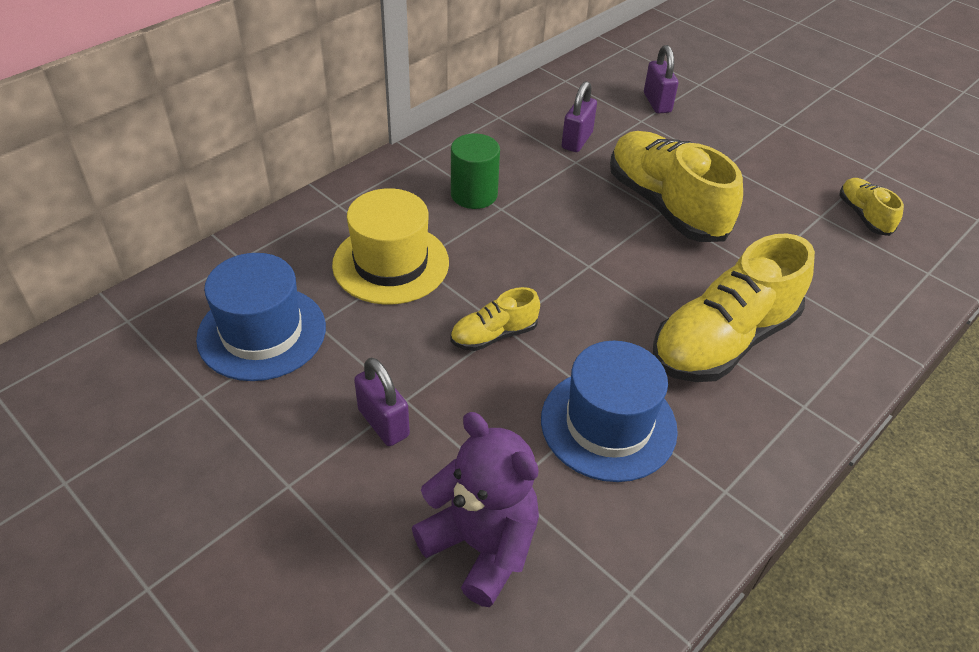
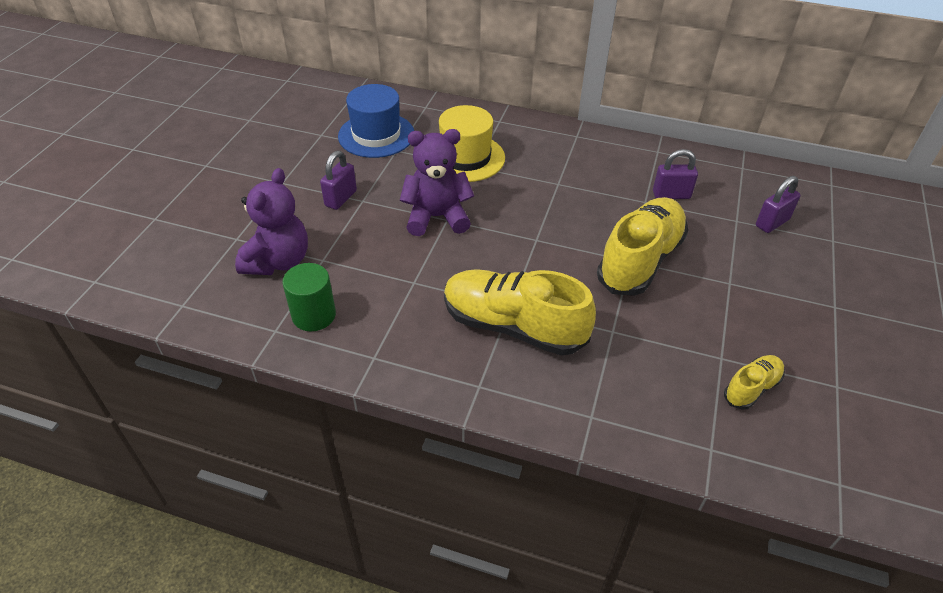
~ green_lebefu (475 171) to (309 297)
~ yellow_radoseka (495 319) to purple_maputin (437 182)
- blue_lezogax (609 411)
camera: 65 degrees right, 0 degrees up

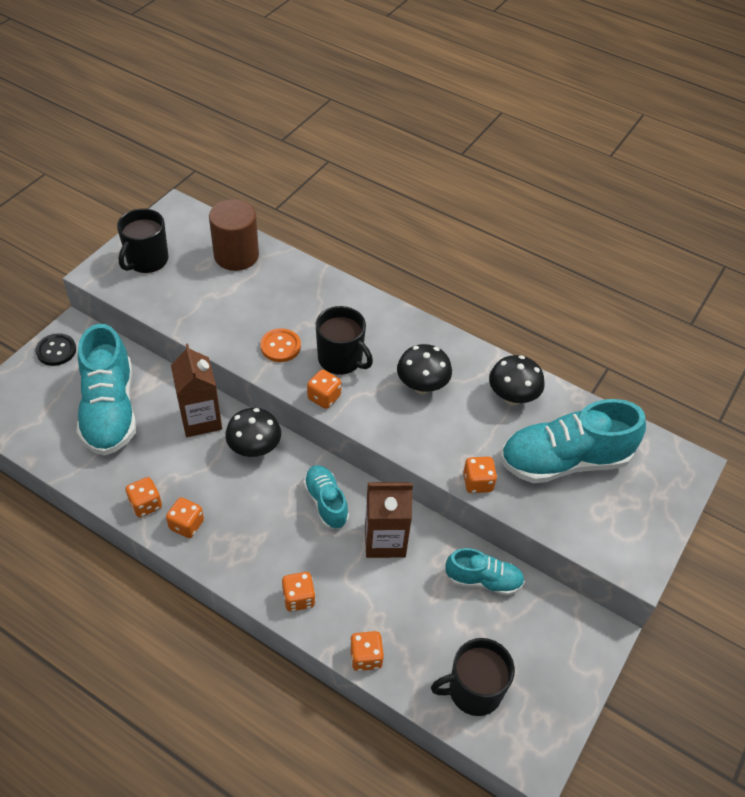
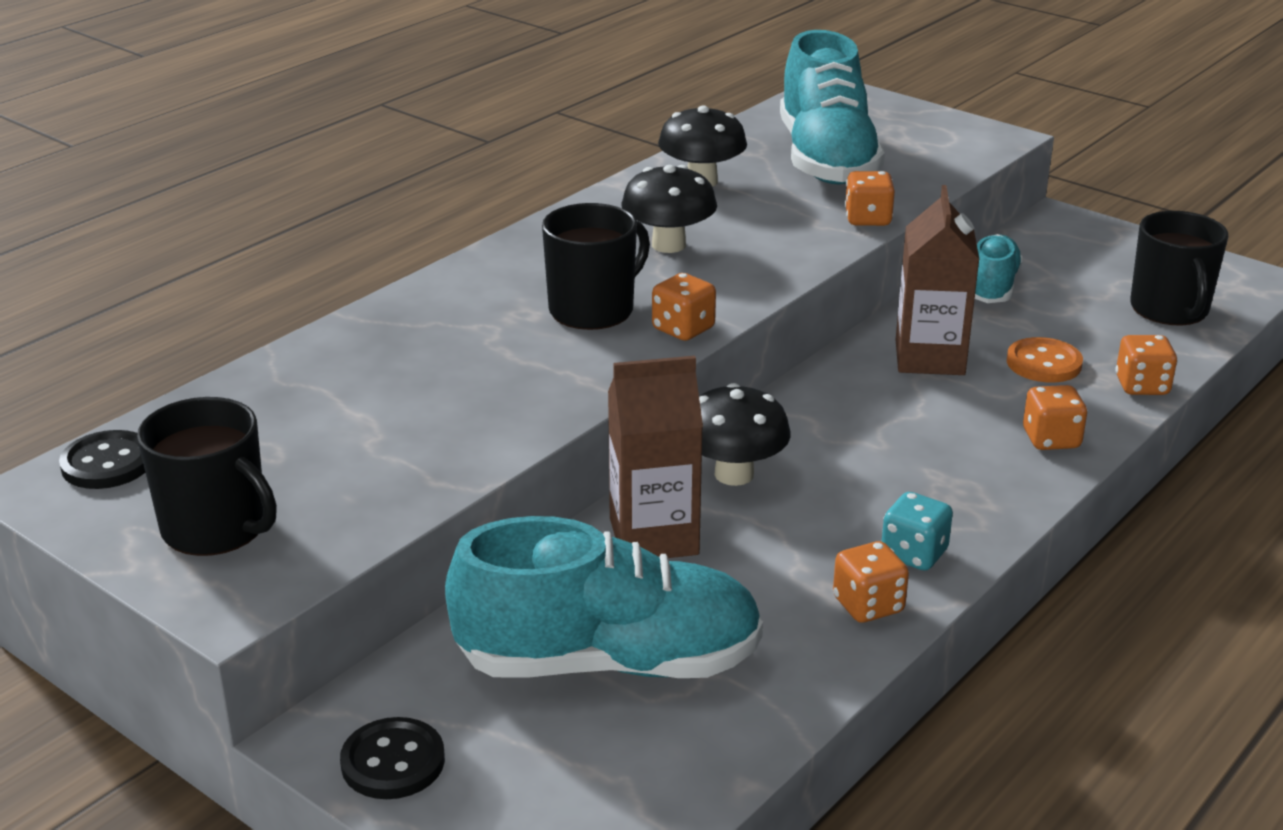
+ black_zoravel (102 459)
~ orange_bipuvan (185 517) to turquoise_bipuvan (917 531)
~ orange_zoravel (280 345) to (1045 360)
- brown_lebefu (234 235)
- turquoise_radoseka (326 497)
camera: 80 degrees left, 20 degrees down

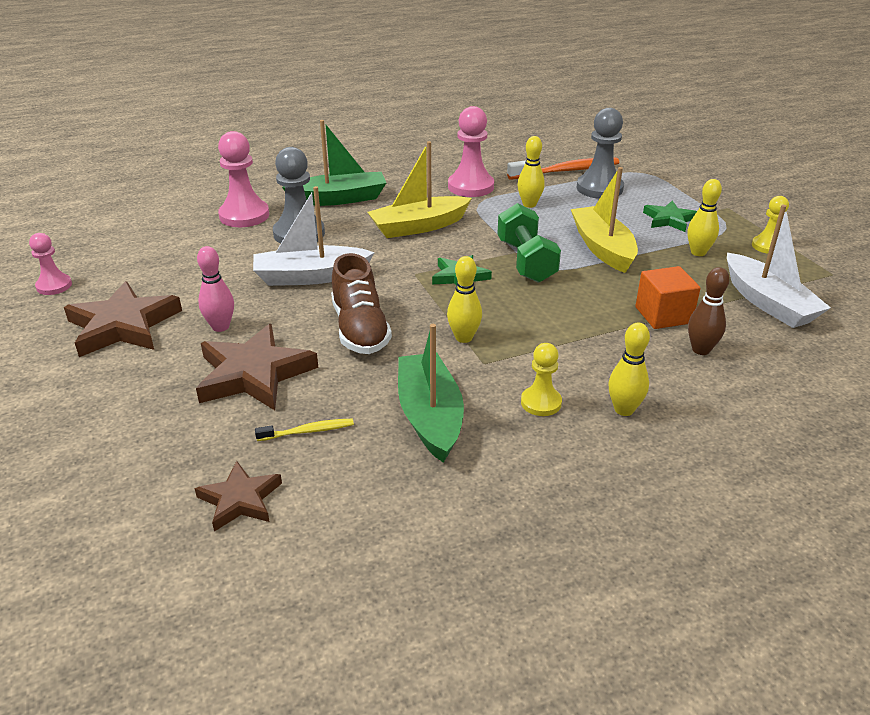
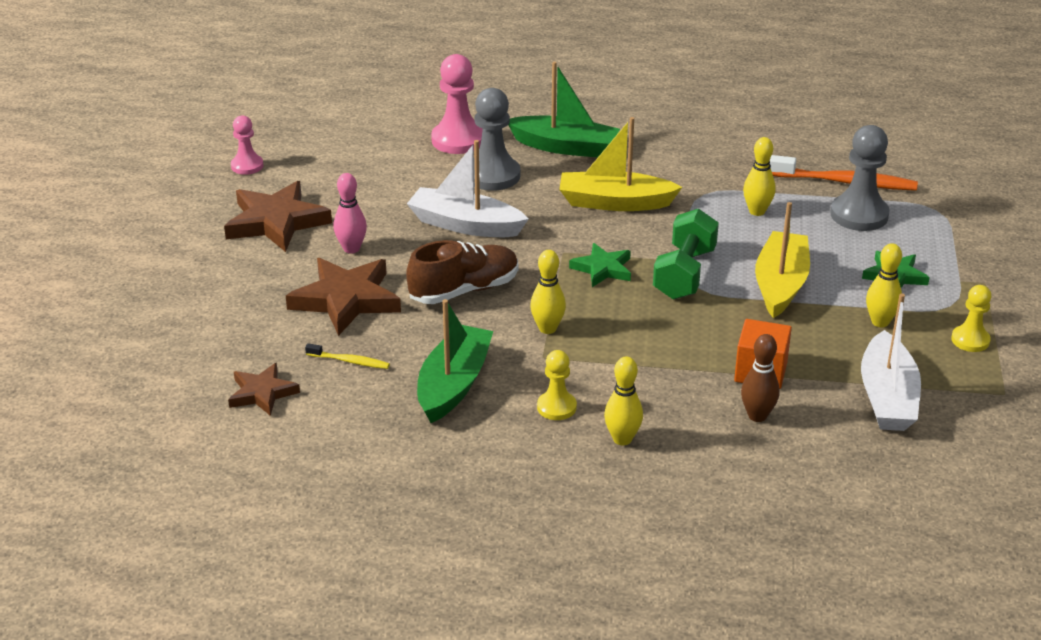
~ brown_radoseka (361 303) = (462 272) 135 degrees counterclockwise
- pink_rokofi (471 151)
camera: 30 degrees right, 0 degrees up

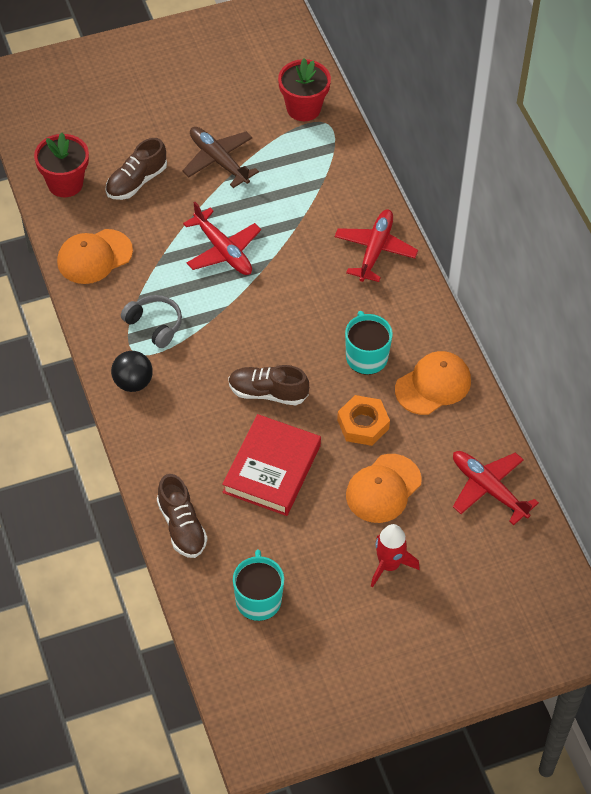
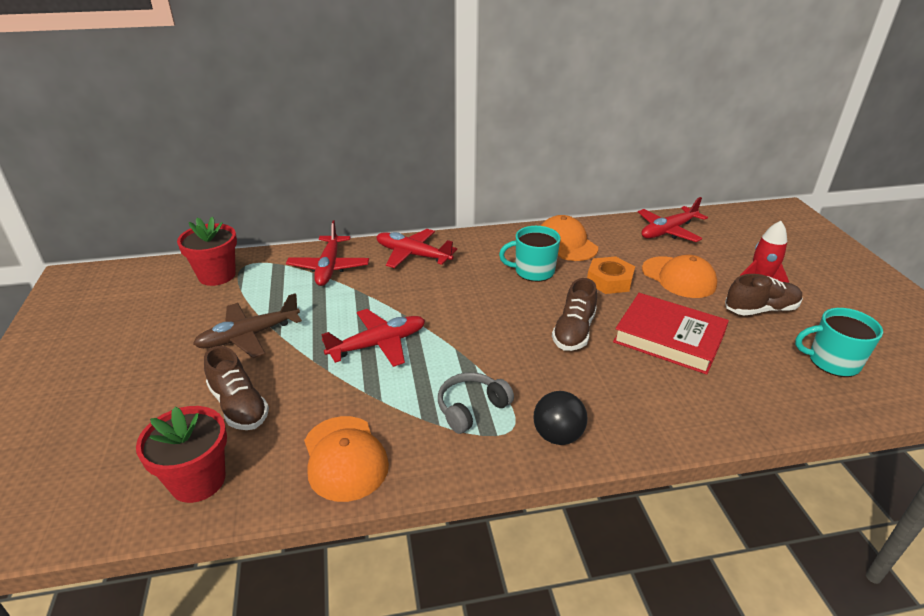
+ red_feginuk (327 253)
~ brown_radoseka (182 516) to (764 294)
camera: 80 degrees left, 20 degrees down

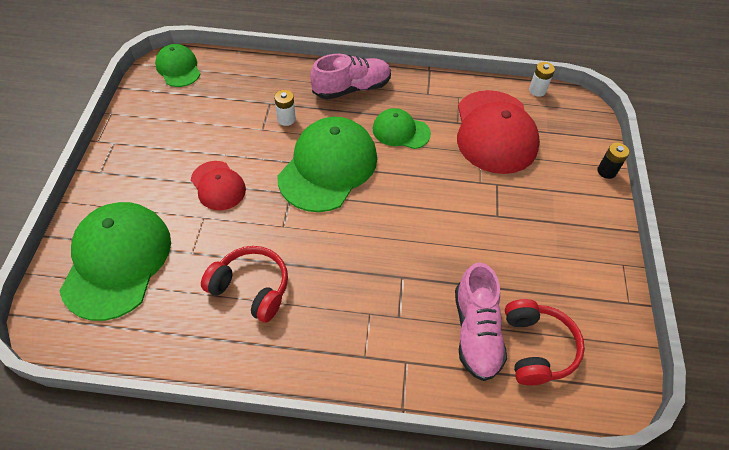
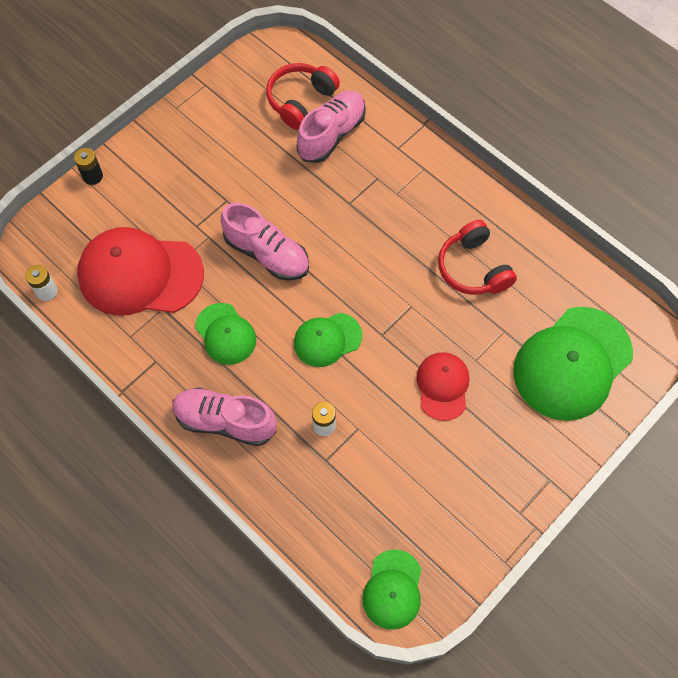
~ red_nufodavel (498 132) = (140 271) 120 degrees counterclockwise
+ pink_radoseka (265 242)
~ green_nufodavel (327 164) = (328 340) x0.54
camera: 140 degrees left, 10 degrees up

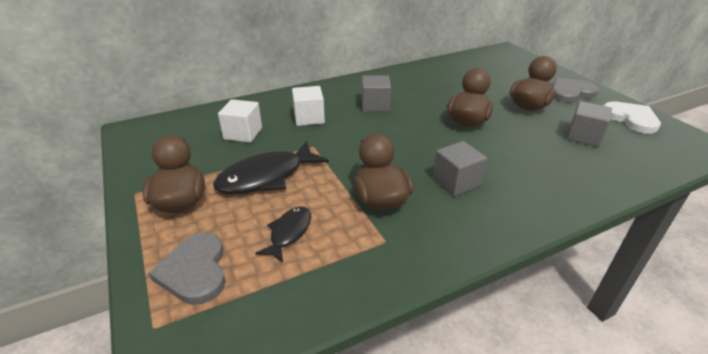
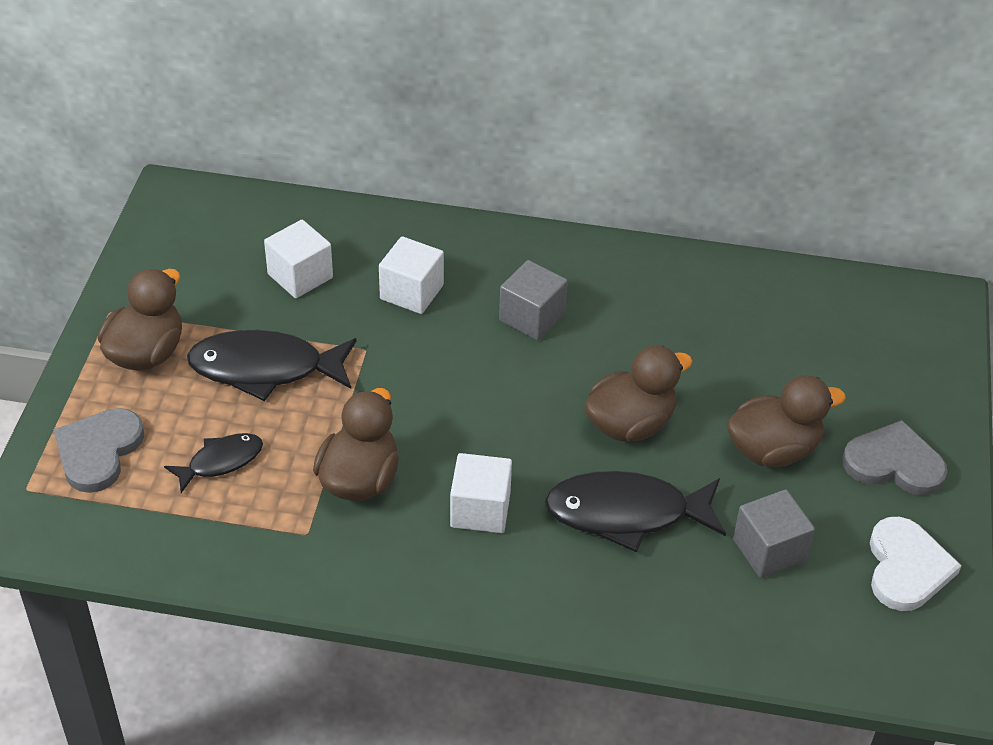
~ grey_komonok (460 168) to white_komonok (481 493)
+ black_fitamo (635 511)
camera: 35 degrees right, 10 degrees up

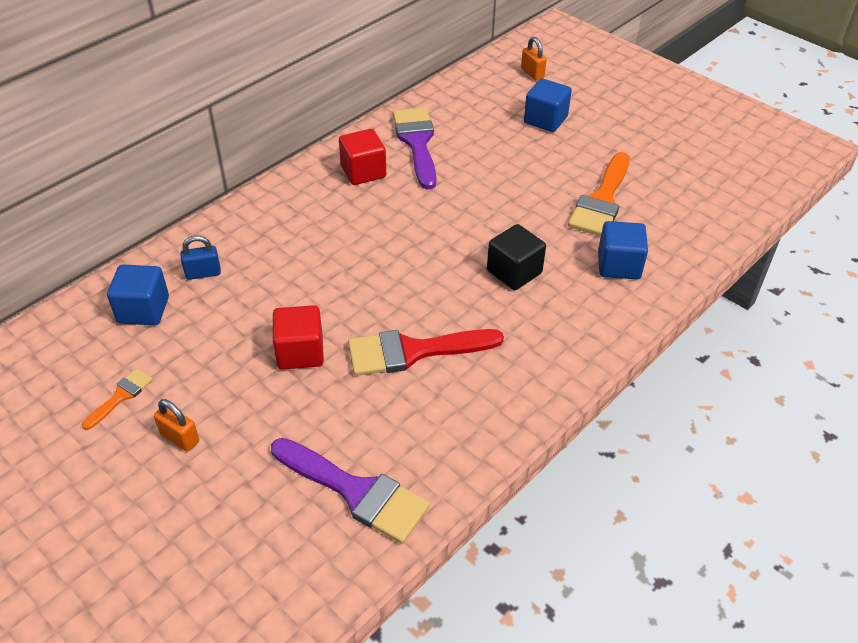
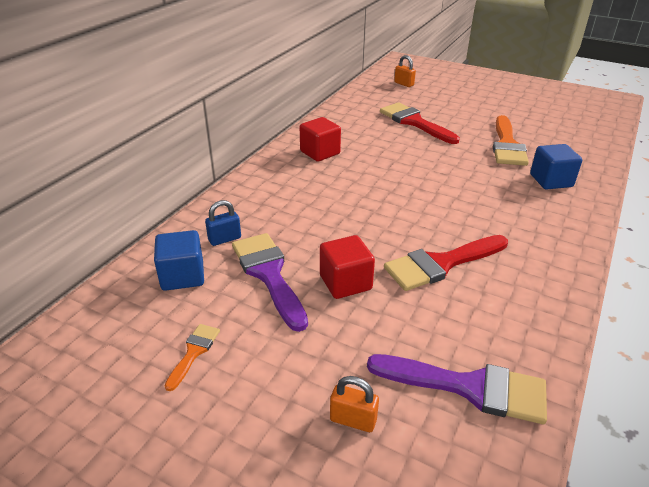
~ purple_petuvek (415 149) to (270 282)
~ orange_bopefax (176 425) to (354 404)
+ red_petuvek (420 123)
- black_komonok (516 257)
- blue_komonok (548 105)
camera: 15 degrees left, 10 degrees down

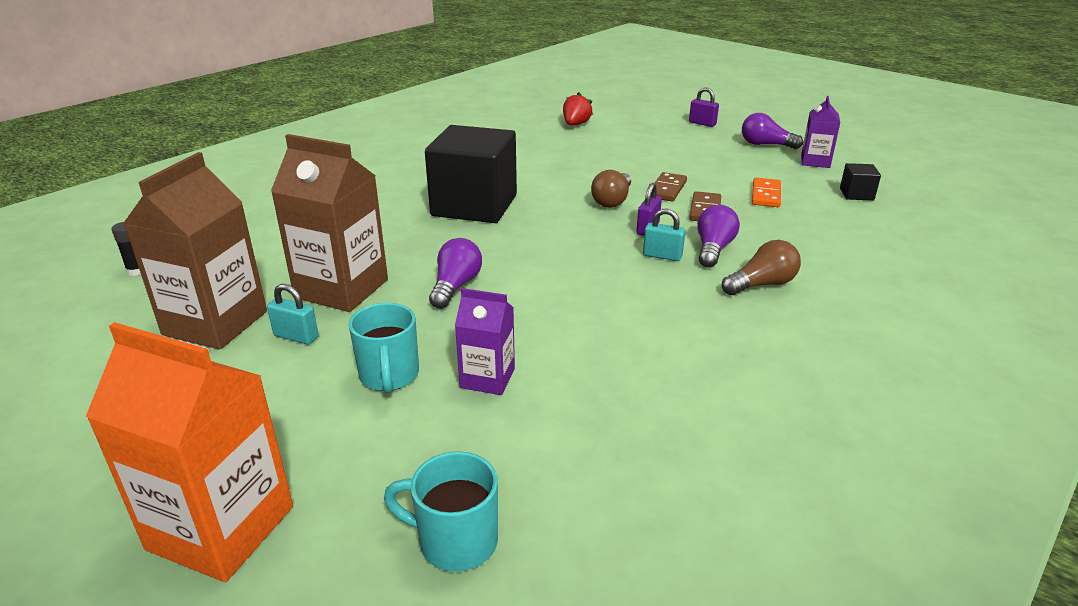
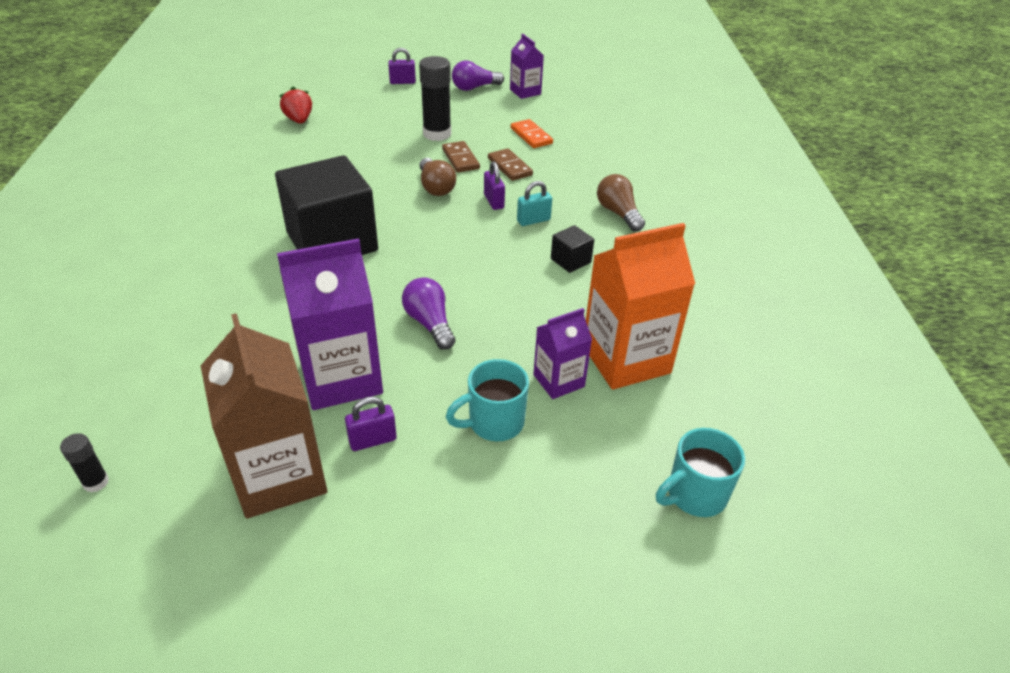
~ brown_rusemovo (329 223) to purple_rusemovo (330 324)
~ turquoise_bopefax (293 314) to purple_bopefax (371 423)
+ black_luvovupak (435 98)
~ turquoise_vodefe (384 348) = (487 400) 120 degrees clockwise
~ black_komonok (860 182) to (572 249)
~ orange_rusemovo (189 452) to (640 306)
~ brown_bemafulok (761 267) = (621 203) 45 degrees counterclockwise
- purple_bemafulok (718 236)
camera: 45 degrees left, 10 degrees up

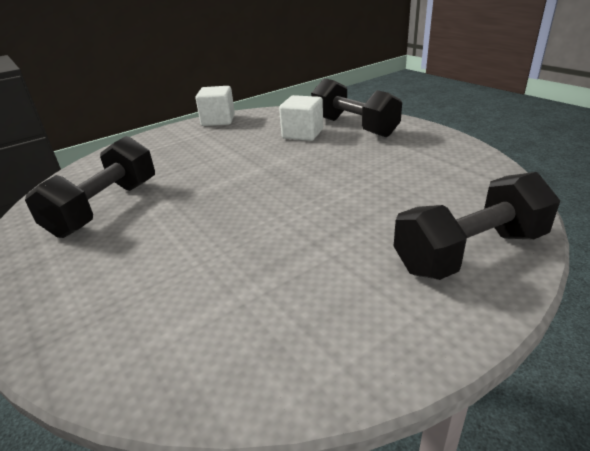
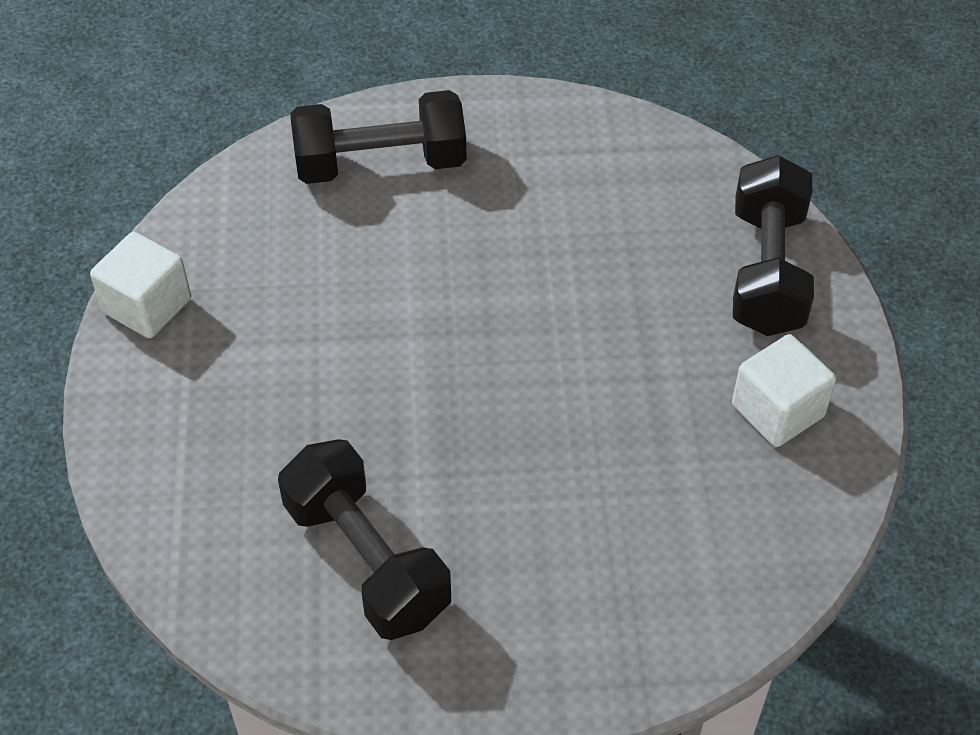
~ white_komonok (301 118) to (784 390)
camera: 60 degrees left, 20 degrees up

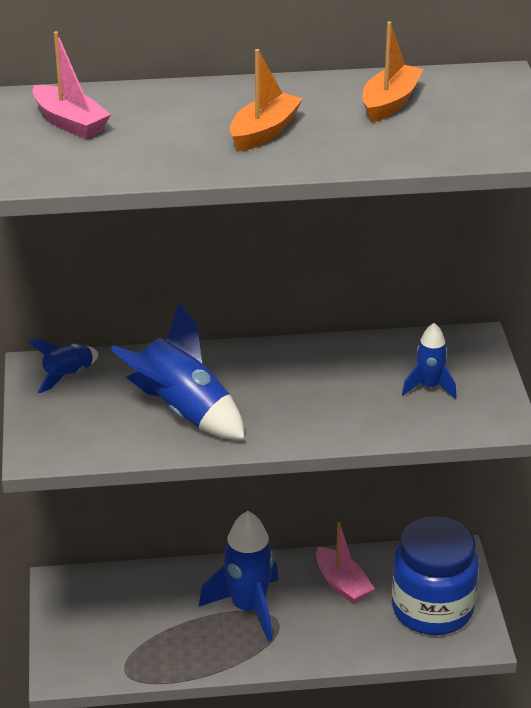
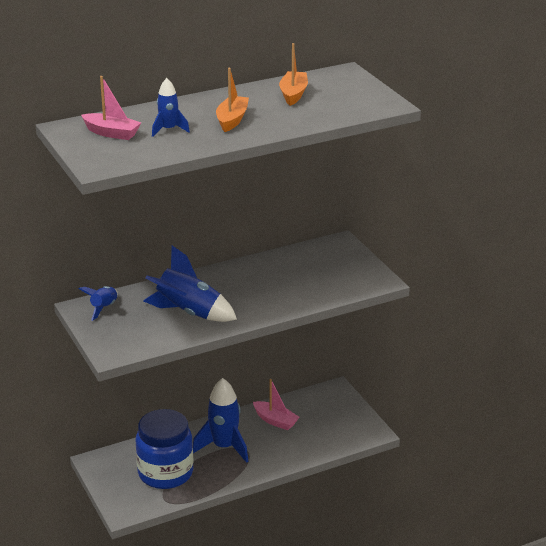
~ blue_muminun (435 575) to (165 449)
~ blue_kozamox (429 361) to (171 107)
camera: 20 degrees left, 5 degrees down

